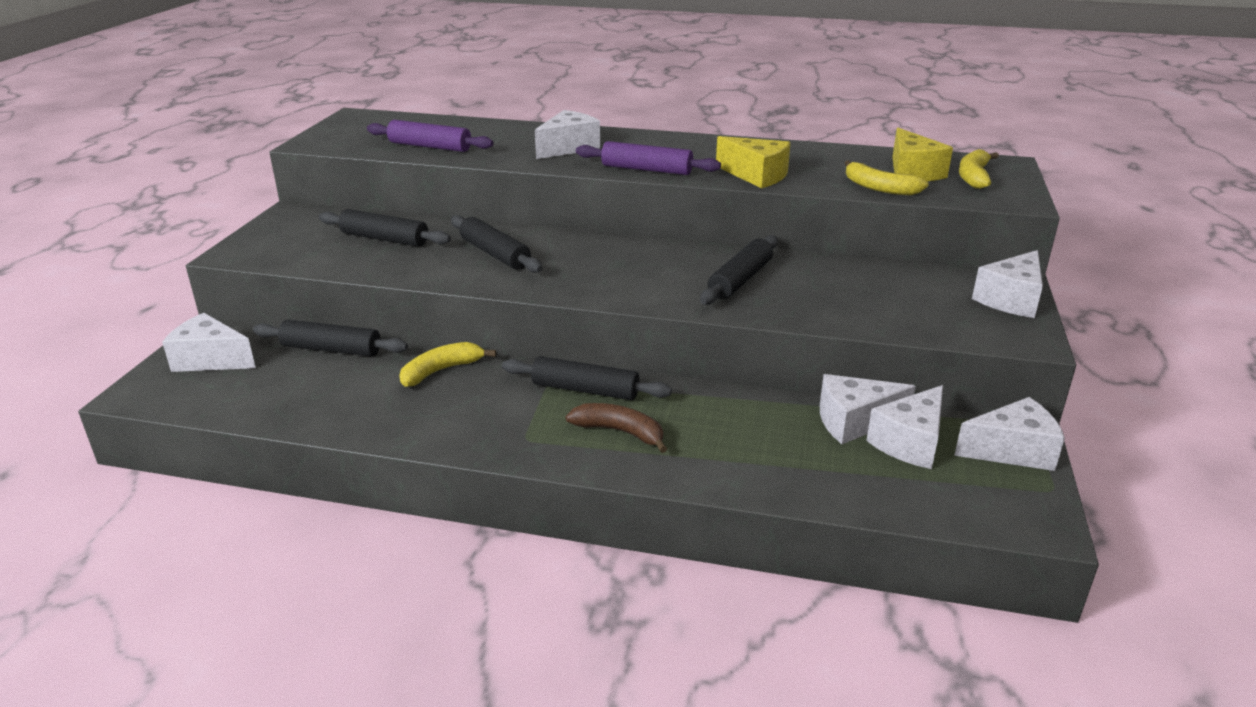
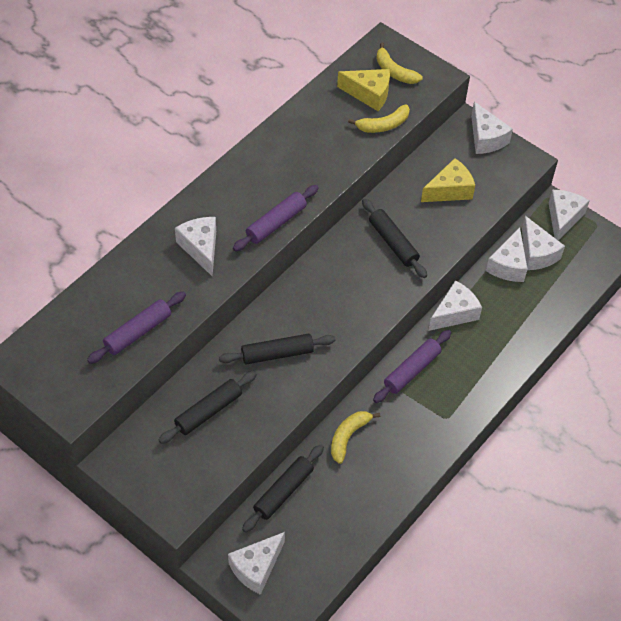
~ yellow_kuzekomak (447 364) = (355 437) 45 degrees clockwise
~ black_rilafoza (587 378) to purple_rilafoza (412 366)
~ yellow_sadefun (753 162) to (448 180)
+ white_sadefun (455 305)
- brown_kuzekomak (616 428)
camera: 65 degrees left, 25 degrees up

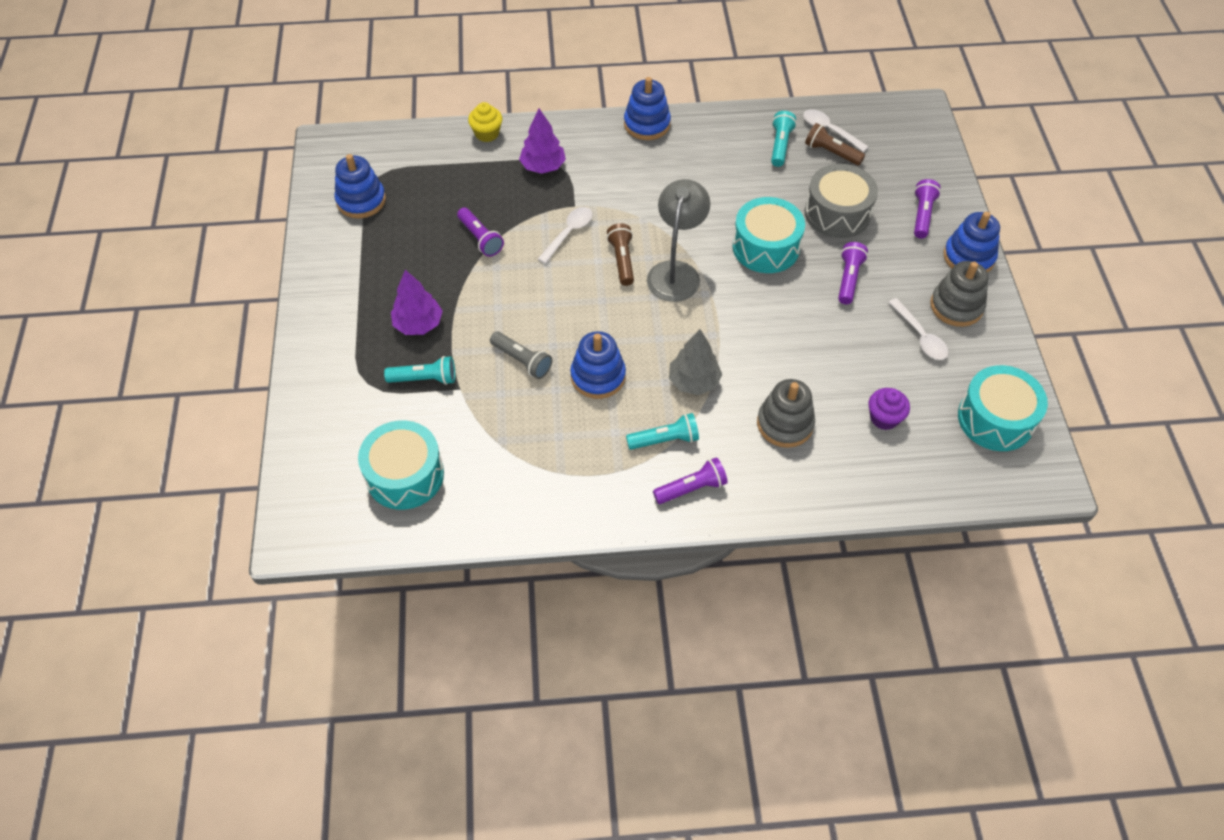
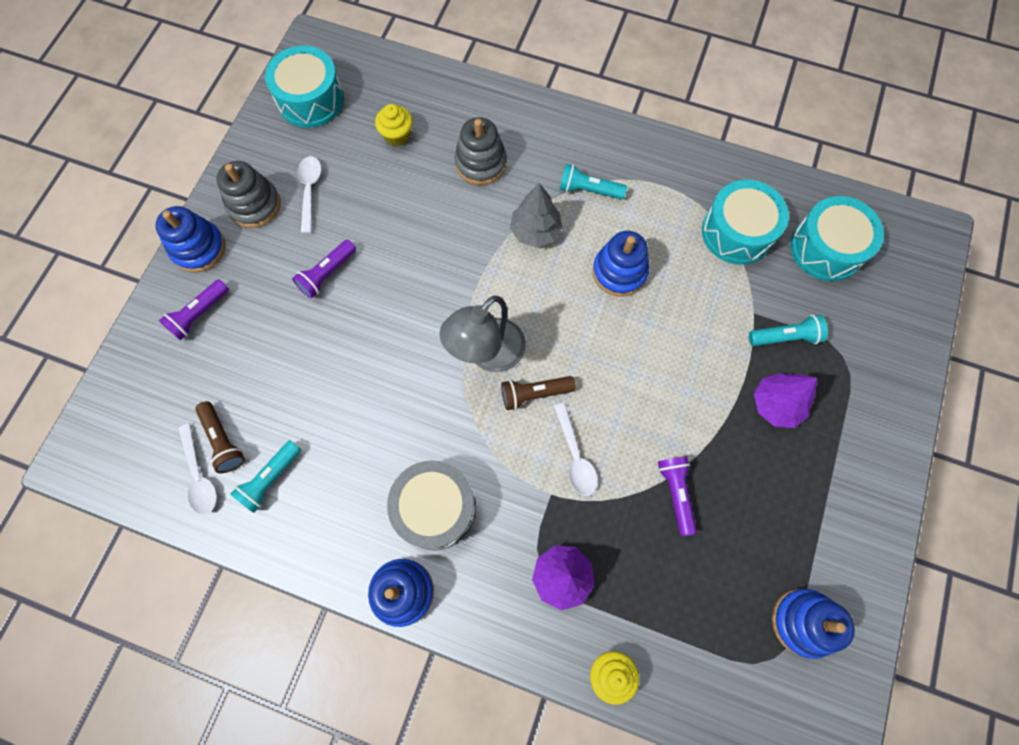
~ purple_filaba (889 409) to yellow_filaba (394 125)
~ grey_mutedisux (841 201) to (431 505)
~ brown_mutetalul (620 254) = (538 393) 60 degrees clockwise
~ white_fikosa (565 235) = (576 449) 75 degrees counterclockwise
~ turquoise_mutedisux (768 235) to (745 222)
~ turquoise_mutetalul (419 370) = (788 330) 150 degrees clockwise
- grey_mutetalul (521 355)
- purple_mutetalul (690 480)
camera: 155 degrees left, 15 degrees up

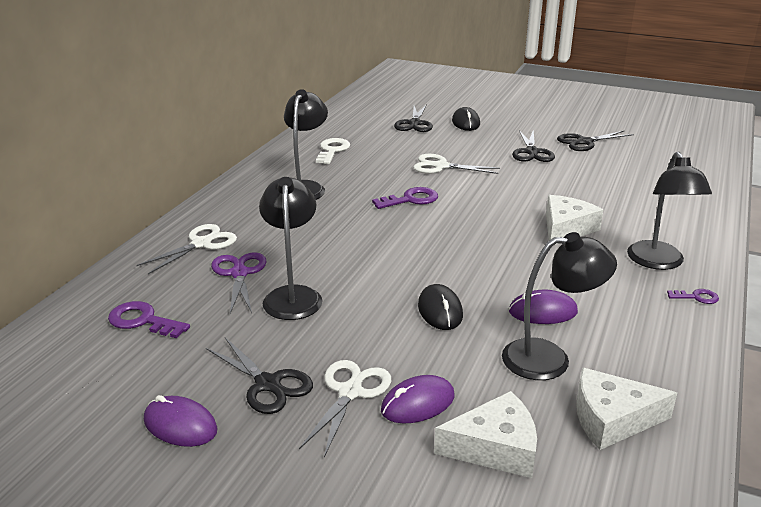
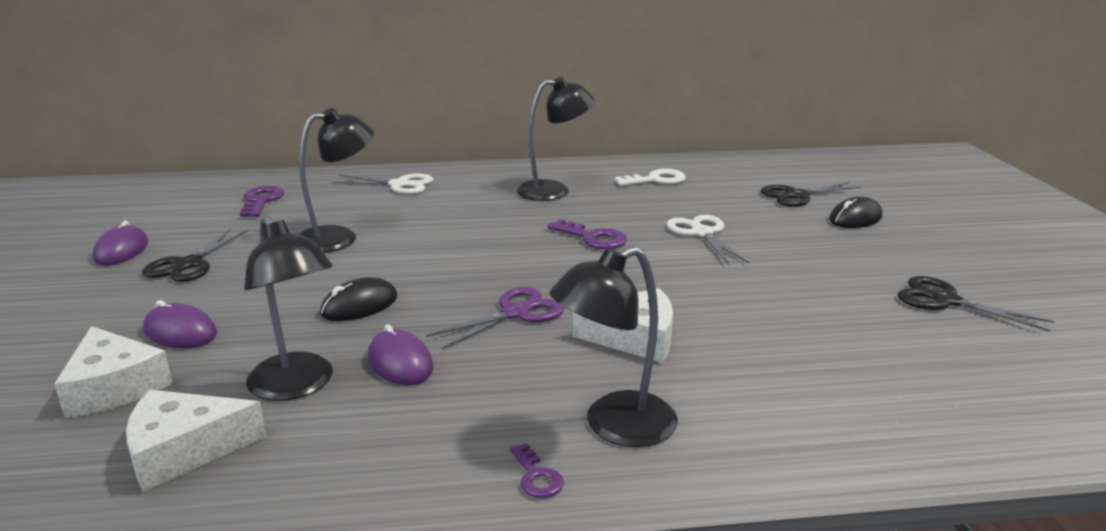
~ white_sadefun (626 409) = (196 441) 75 degrees counterclockwise
~ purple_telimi (239 283) to (495 318)
- white_telimi (345 408)
- black_telimi (533 146)
camera: 60 degrees right, 5 degrees down

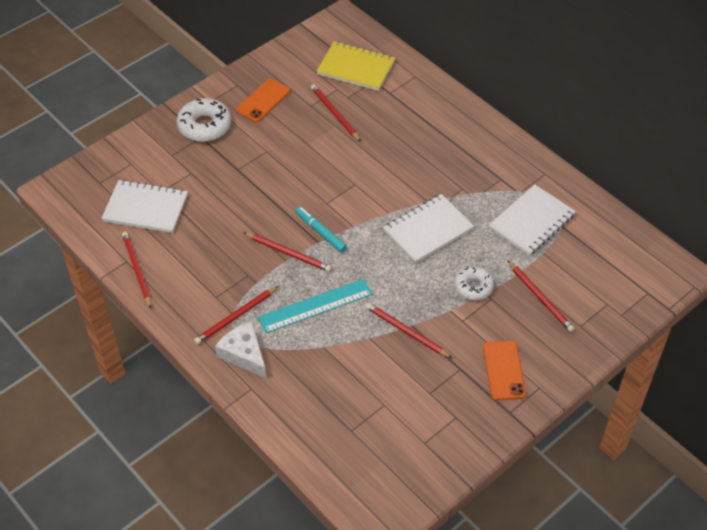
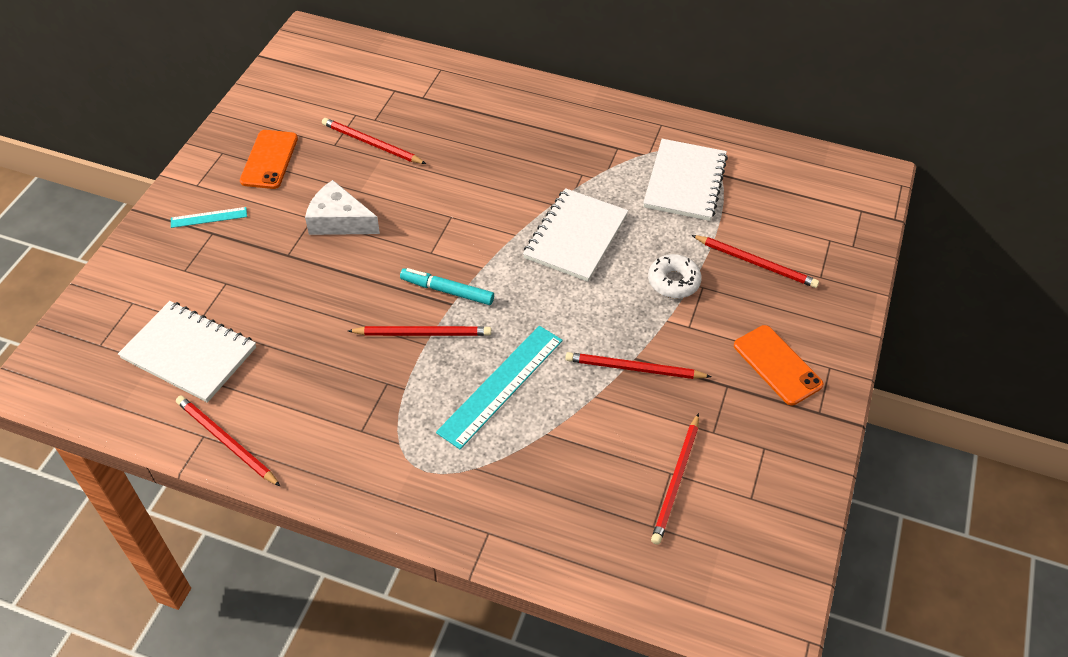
~ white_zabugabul (144 206) = (187 352) 45 degrees clockwise
~ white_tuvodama (204 120) to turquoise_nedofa (209 217)
~ white_sadefun (241 350) to (342 207)
~ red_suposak (236 315) to (675 479)
- yellow_zabugabul (355 66)
camera: 30 degrees left, 0 degrees up

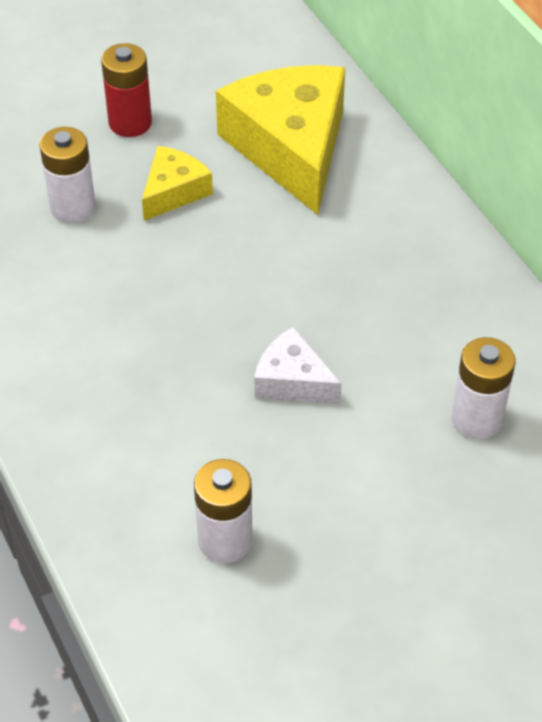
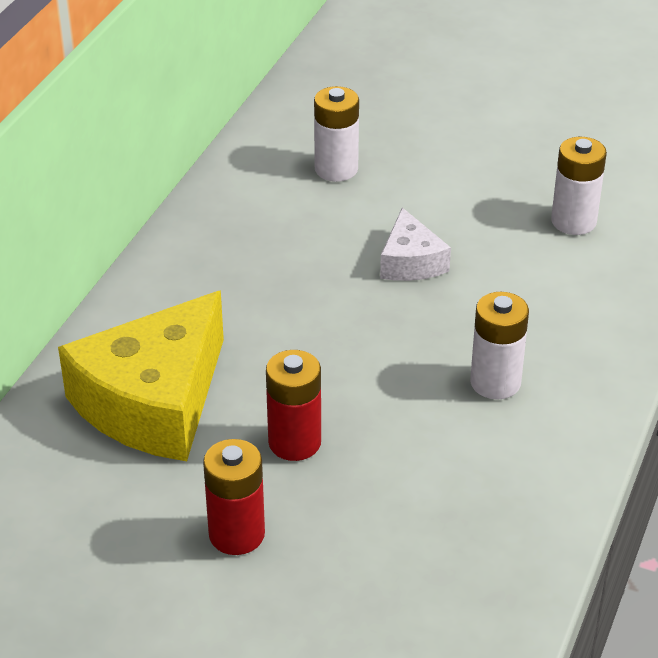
~ yellow_sadefun (177 183) to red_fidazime (293 405)
~ white_fidazime (67 175) to (499 346)
camera: 130 degrees left, 10 degrees down

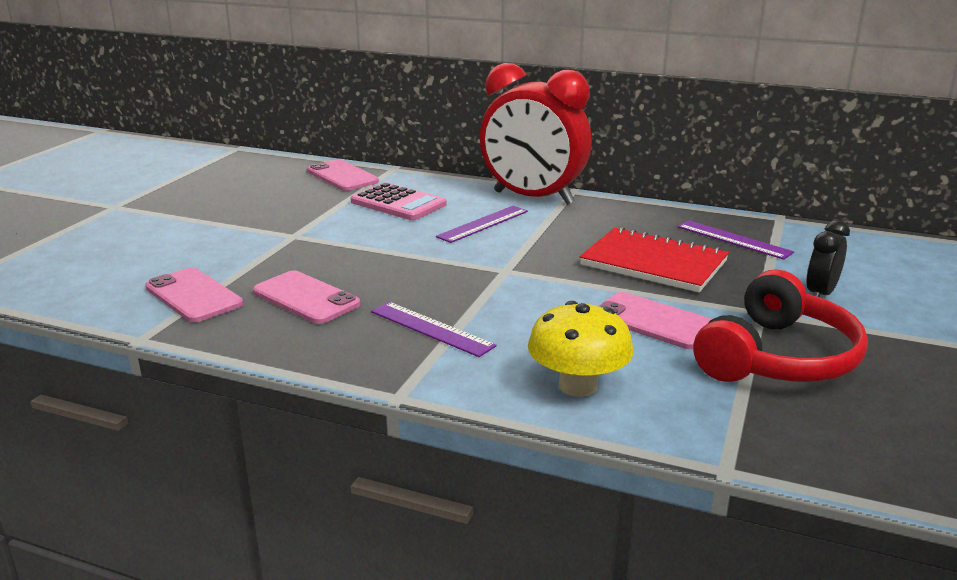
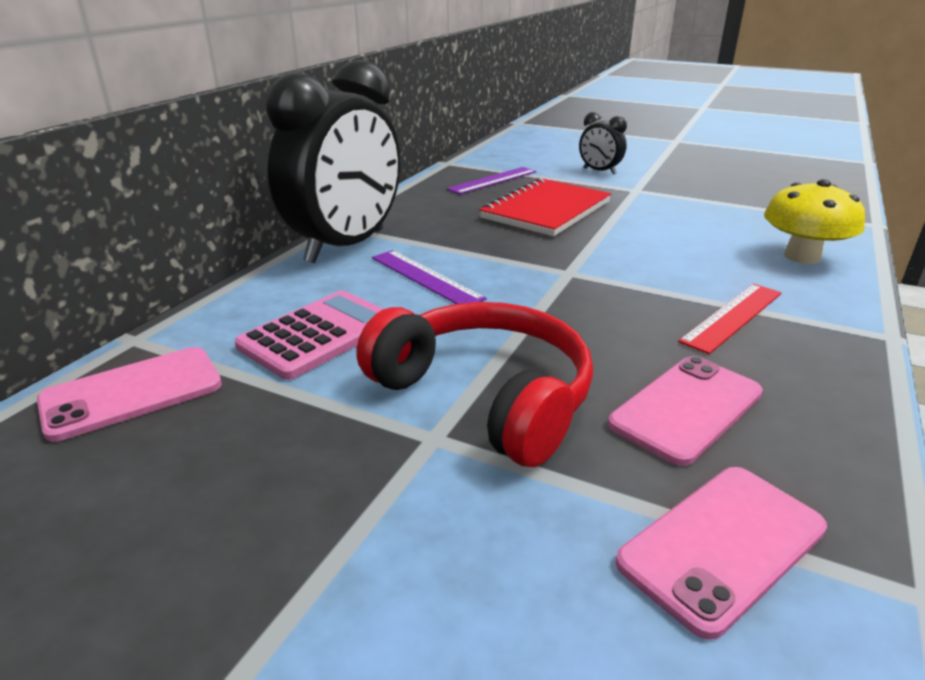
~ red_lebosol (536 134) to black_lebosol (333 161)
~ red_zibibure (780 325) to (474 384)
~ purple_nedofa (434 329) to red_nedofa (729 319)
- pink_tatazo (655 320)
camera: 85 degrees left, 5 degrees up

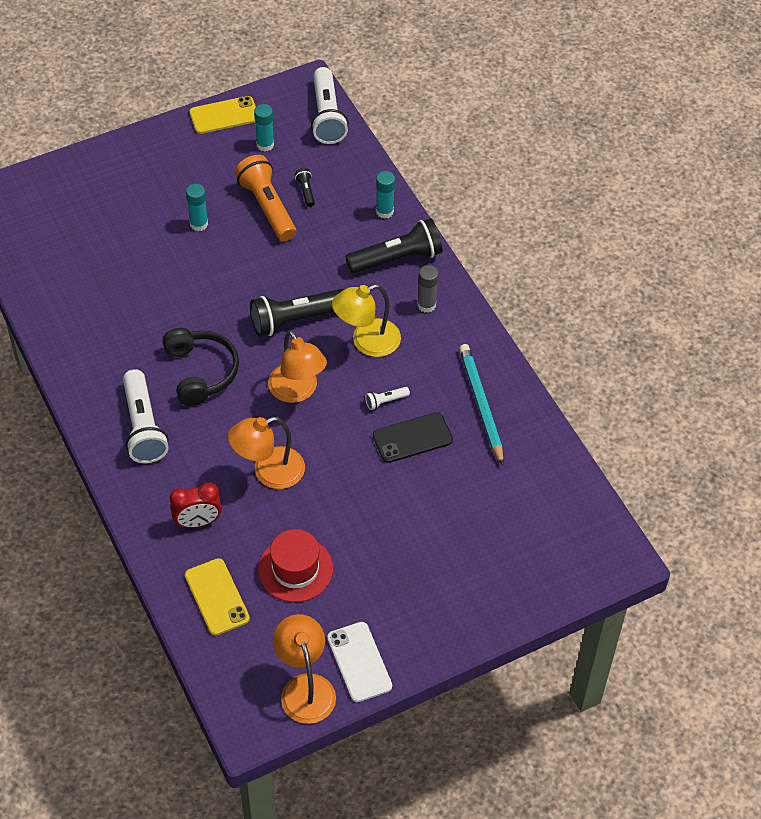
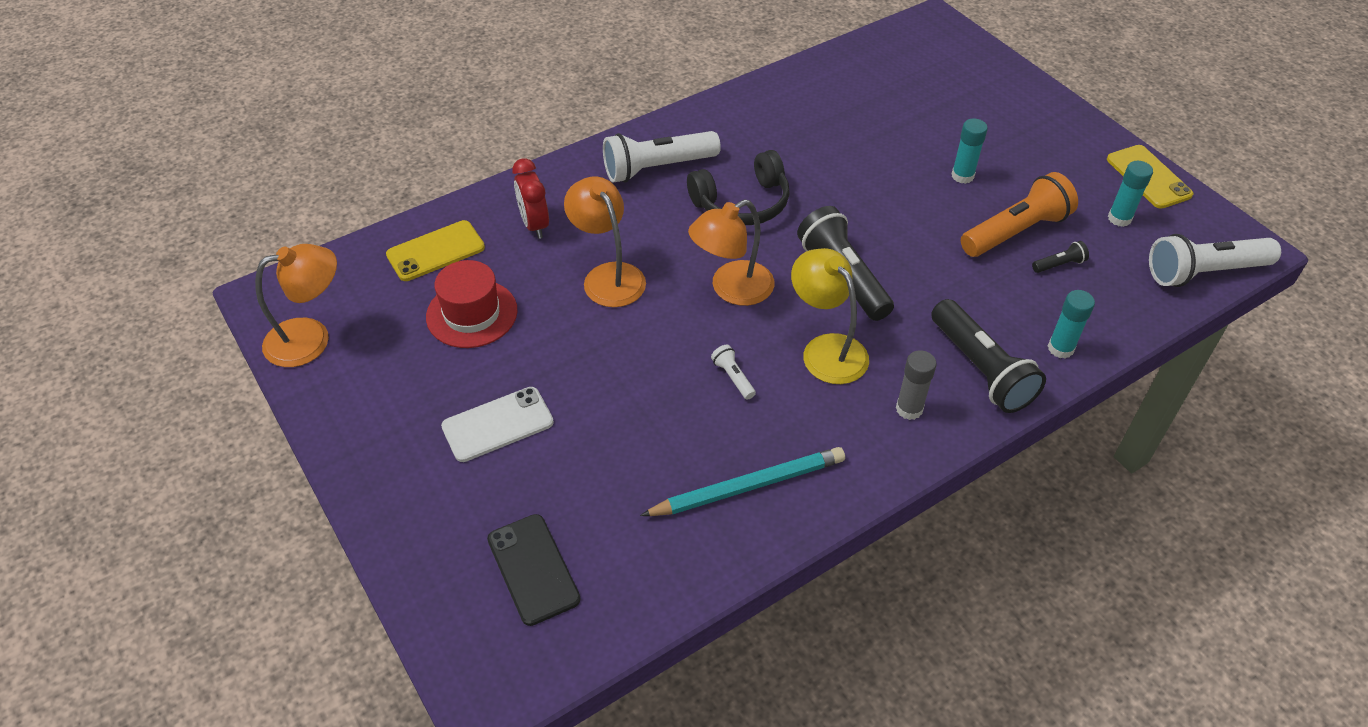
~ white_tatazo (359 662) to (497 424)
~ black_tatazo (413 437) to (534 570)
camera: 85 degrees right, 5 degrees down

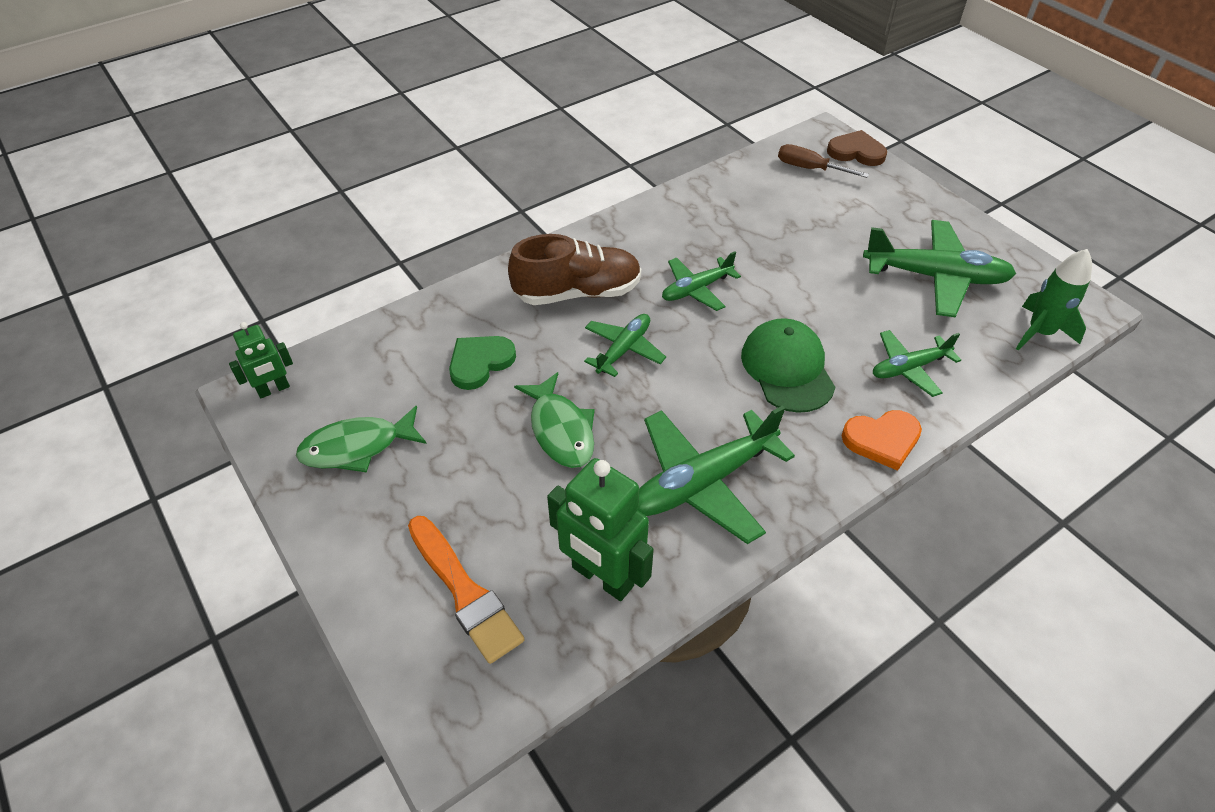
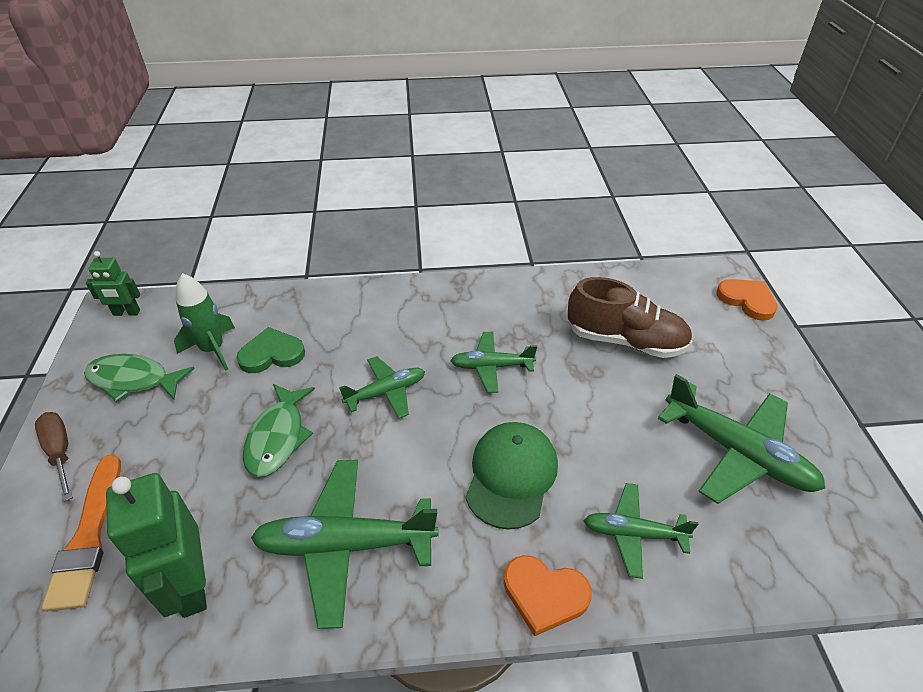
~ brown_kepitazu (823 161) to (54 457)
~ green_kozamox (1054 300) to (204 322)
~ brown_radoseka (574 269) to (630 317)
~ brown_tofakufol (857 148) to orange_tofakufol (747 300)
camera: 30 degrees right, 5 degrees down

